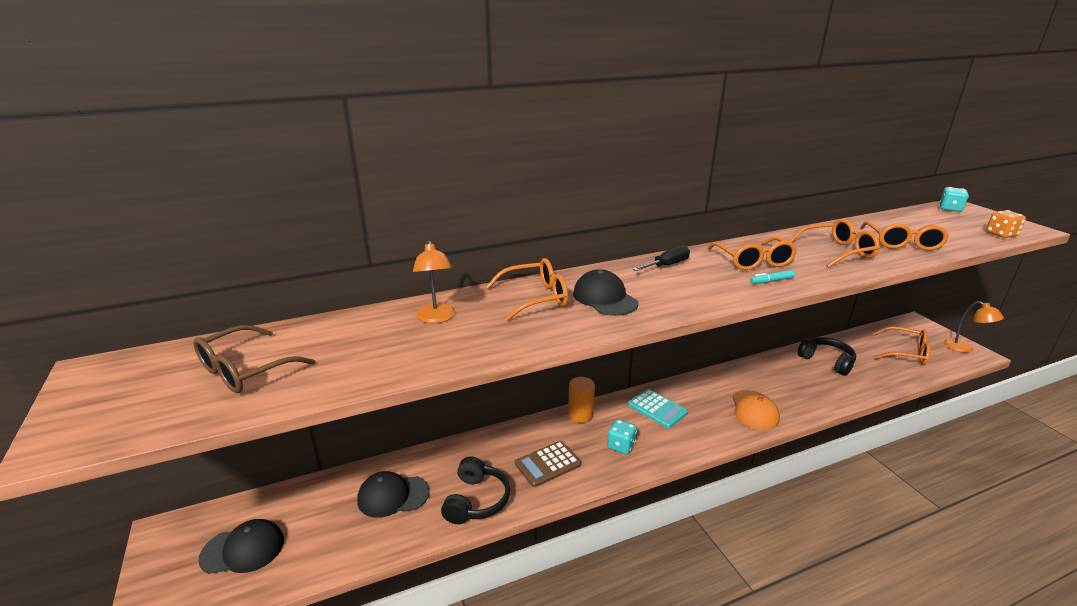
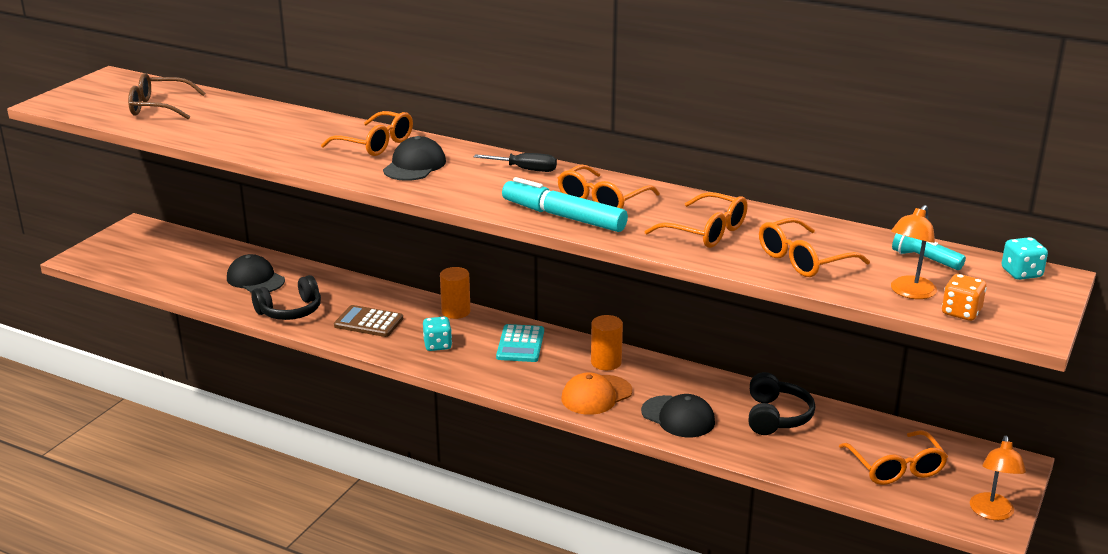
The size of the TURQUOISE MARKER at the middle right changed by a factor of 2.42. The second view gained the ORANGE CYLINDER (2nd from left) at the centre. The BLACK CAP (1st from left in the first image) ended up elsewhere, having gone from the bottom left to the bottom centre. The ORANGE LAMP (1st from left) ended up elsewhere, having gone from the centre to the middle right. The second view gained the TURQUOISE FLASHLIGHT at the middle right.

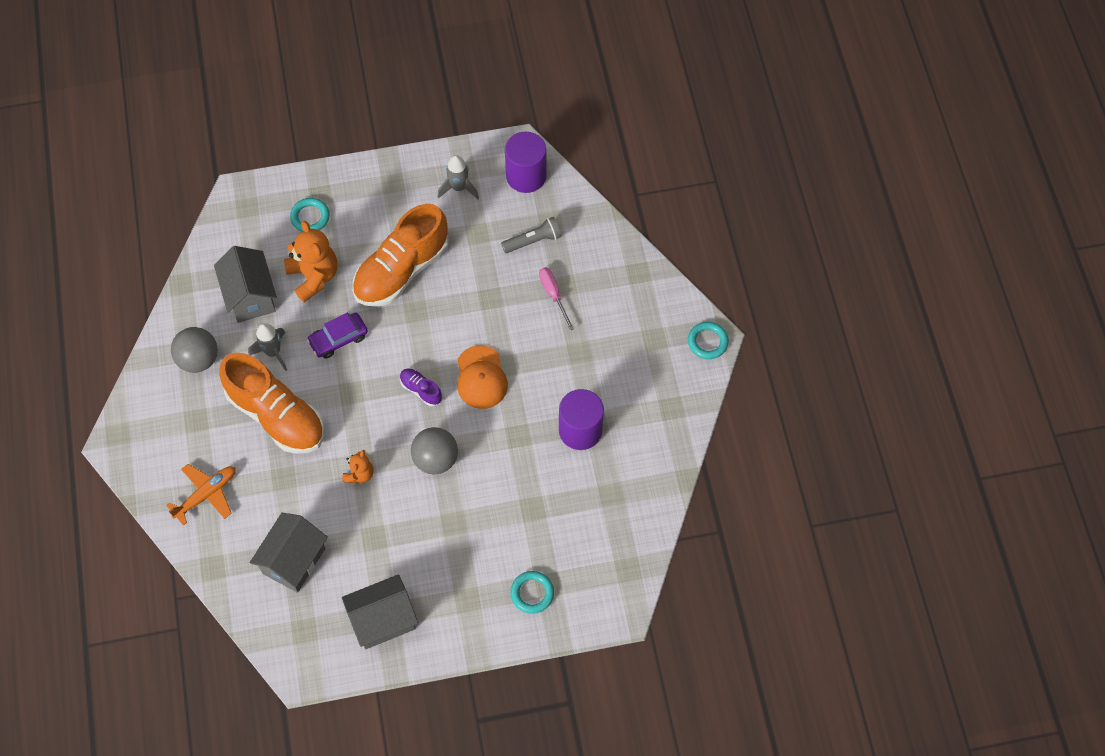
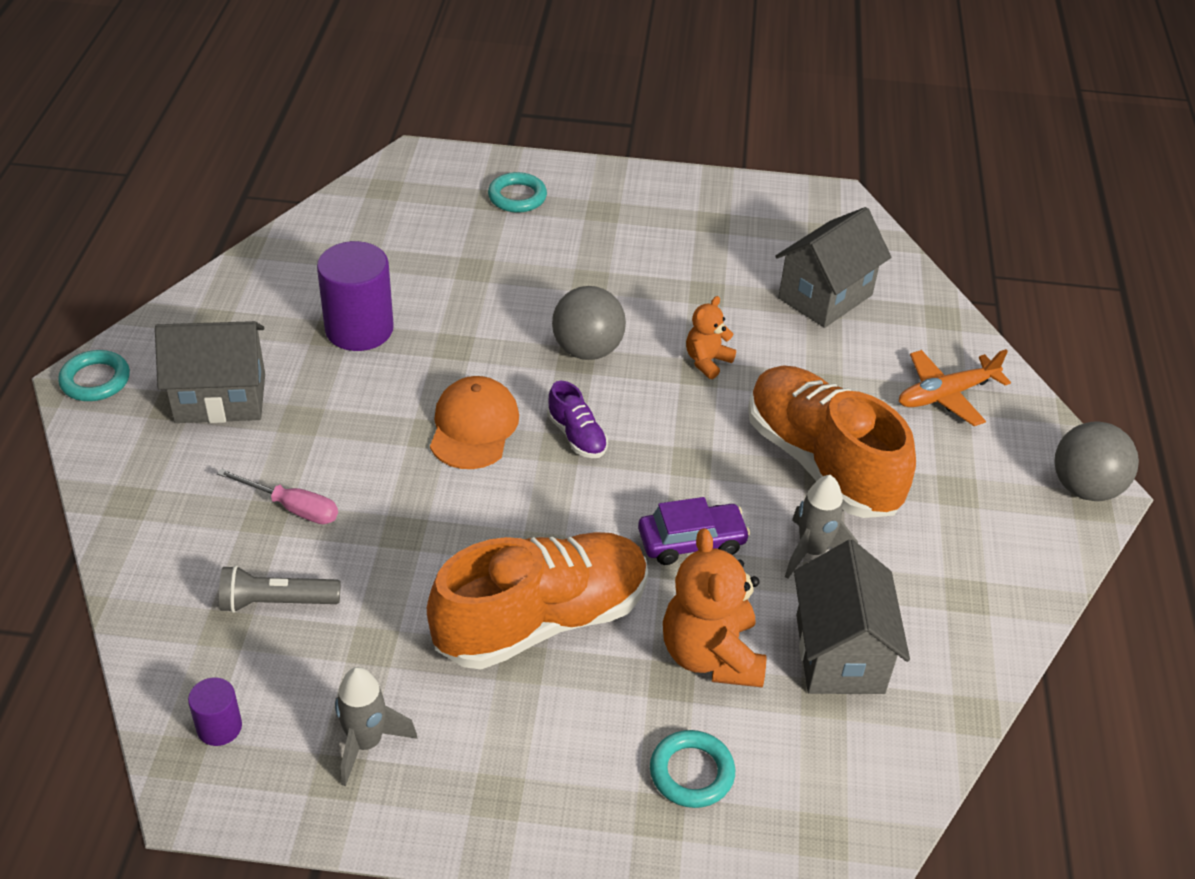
The GREY HOUSE (3rd from left in the first image) ended up elsewhere, having gone from the bottom centre to the middle left. The size of the PURPLE CYLINDER (1st from left) at the top centre changed by a factor of 0.51. The PINK SCREWDRIVER at the centre ended up facing another way, 60 degrees counterclockwise from before. The GREY BALL (1st from left in the first image) ended up elsewhere, having gone from the middle left to the middle right.

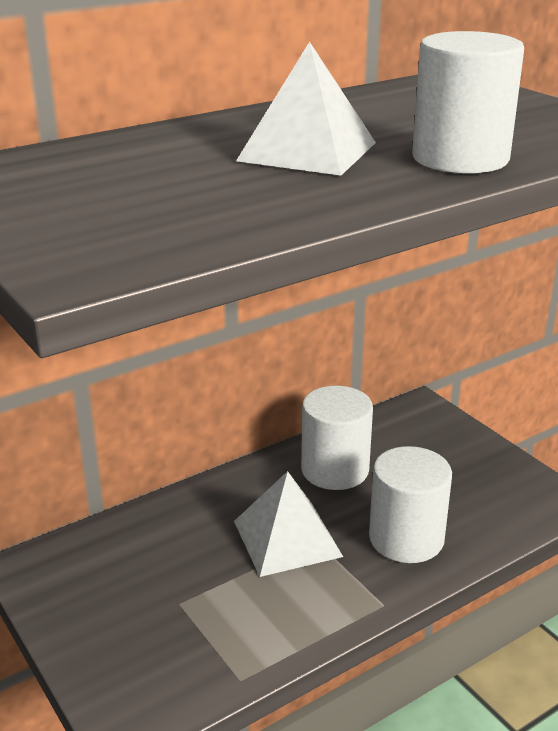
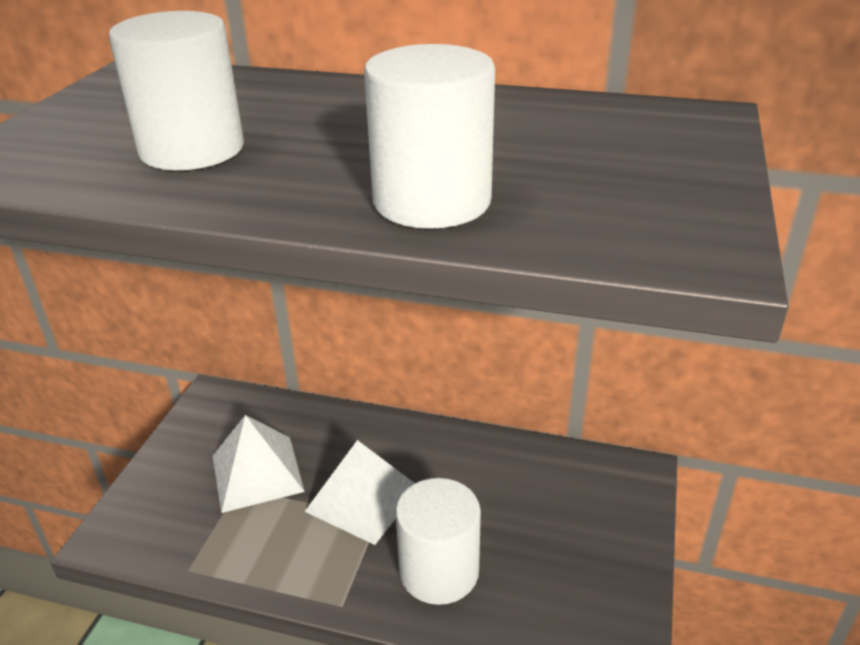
The WHITE CYLINDER (1st from left) ended up elsewhere, having gone from the centre to the top left. The WHITE PYRAMID (2nd from left in the first image) ended up elsewhere, having gone from the top centre to the bottom left.

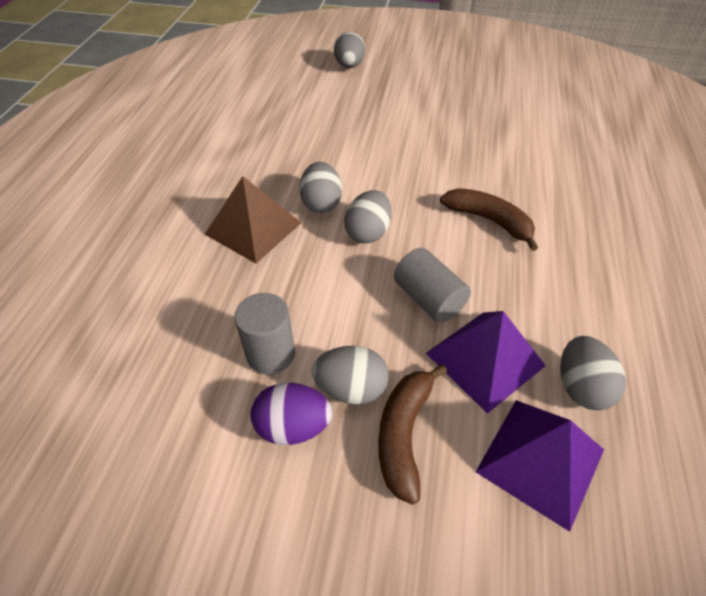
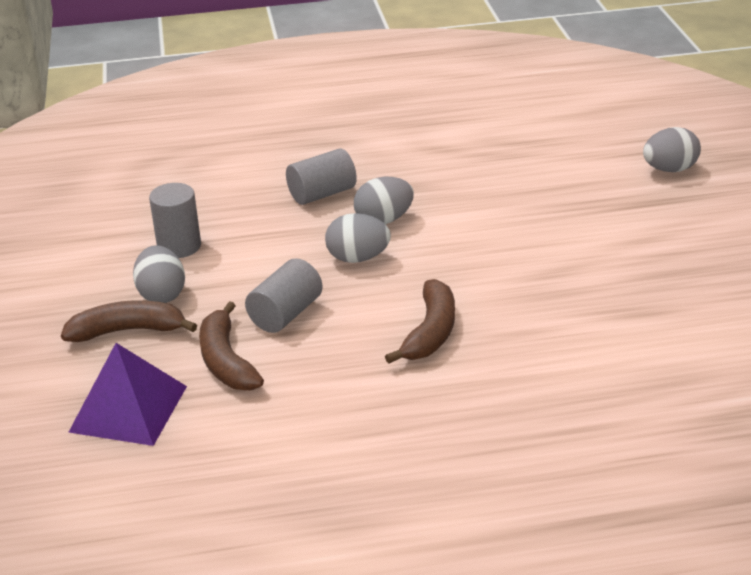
Where the PURPLE PYRAMID (1st from left) stood at the middle right, the BROWN BANANA (2nd from left) came to stand at the middle left. Where the BROWN PYRAMID stood at the centre, the GREY CYLINDER (3rd from left) came to stand at the top centre. The second view lost the PURPLE EGG at the bottom centre. The second view lost the GREY EGG (5th from left) at the middle right.

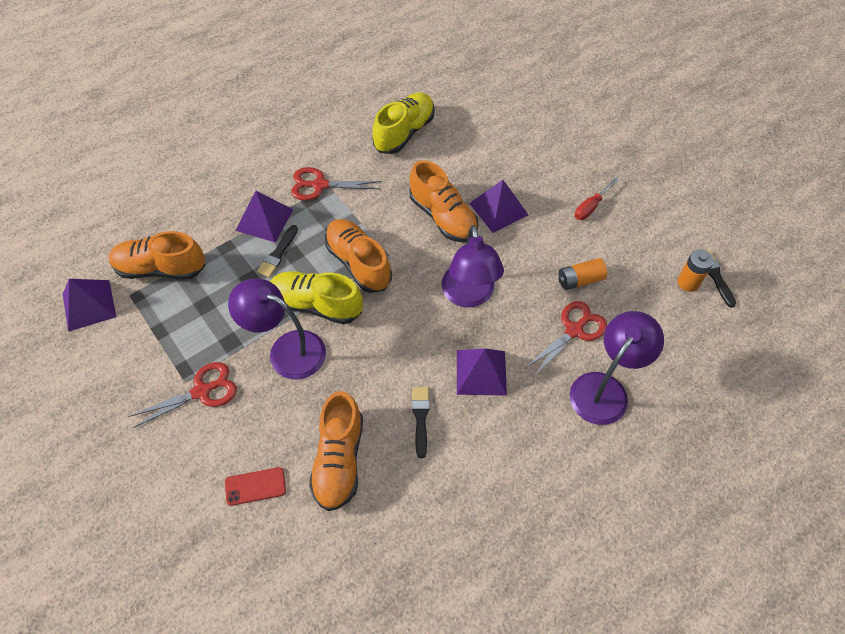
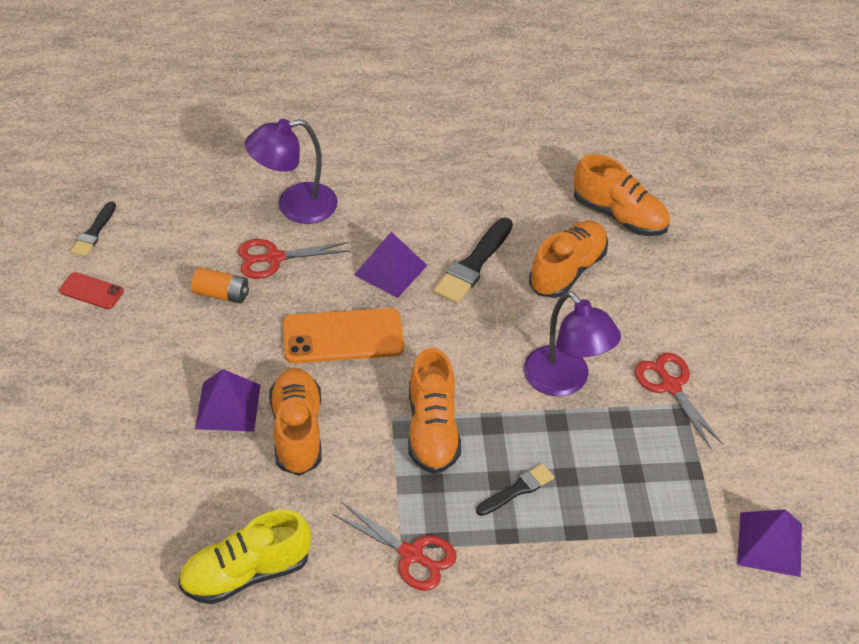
The RED PHONE ended up elsewhere, having gone from the bottom left to the middle left. Where the PURPLE LAMP (2nd from left) stood at the centre, the ORANGE PHONE came to stand at the centre. The size of the BLACK BRUSH (2nd from left) at the centre changed by a factor of 1.63. The ORANGE SHOE (1st from left in the first image) ended up elsewhere, having gone from the middle left to the top right. The RED SCISSORS (1st from left in the first image) at the middle left ended up facing another way, 60 degrees clockwise from before. The second view lost the PURPLE PYRAMID (2nd from left) at the middle left. The second view lost the YELLOW SHOE (1st from left) at the centre. The second view lost the RED SCREWDRIVER at the top right. The second view lost the ORANGE BATTERY (2nd from left) at the middle right.

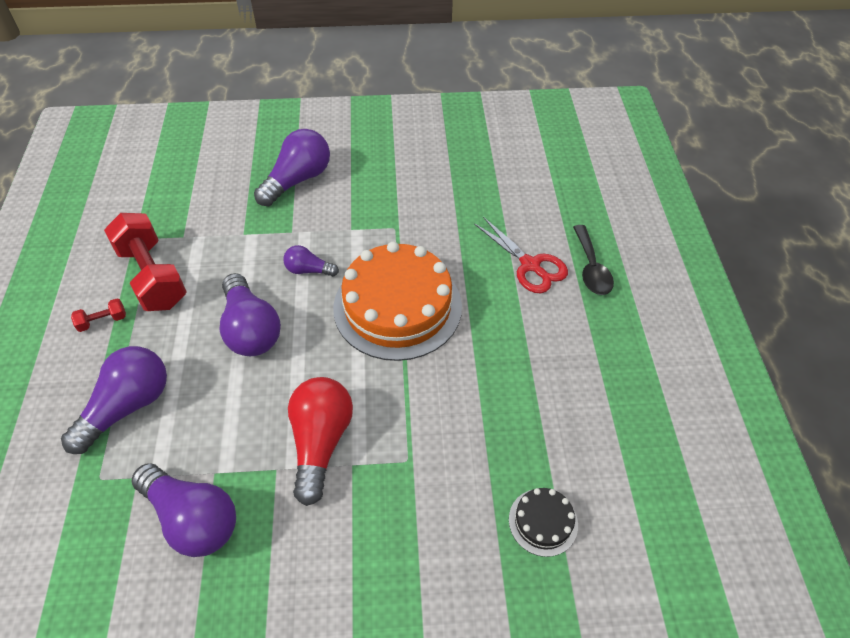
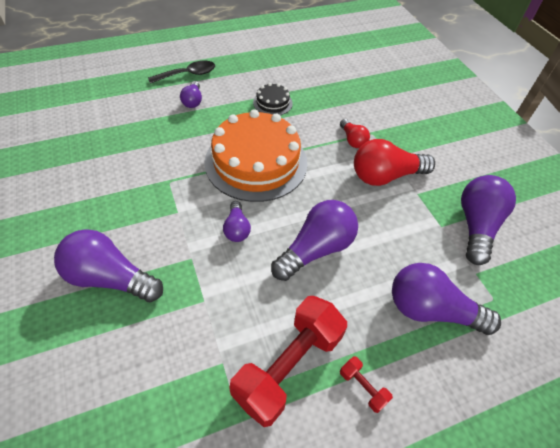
Where the RED SCISSORS stood at the centre, the PURPLE LIGHT BULB (2nd from left) came to stand at the top centre. The BLACK CAKE ended up elsewhere, having gone from the bottom centre to the top centre. The second view gained the RED LIGHT BULB (1st from left) at the top centre.

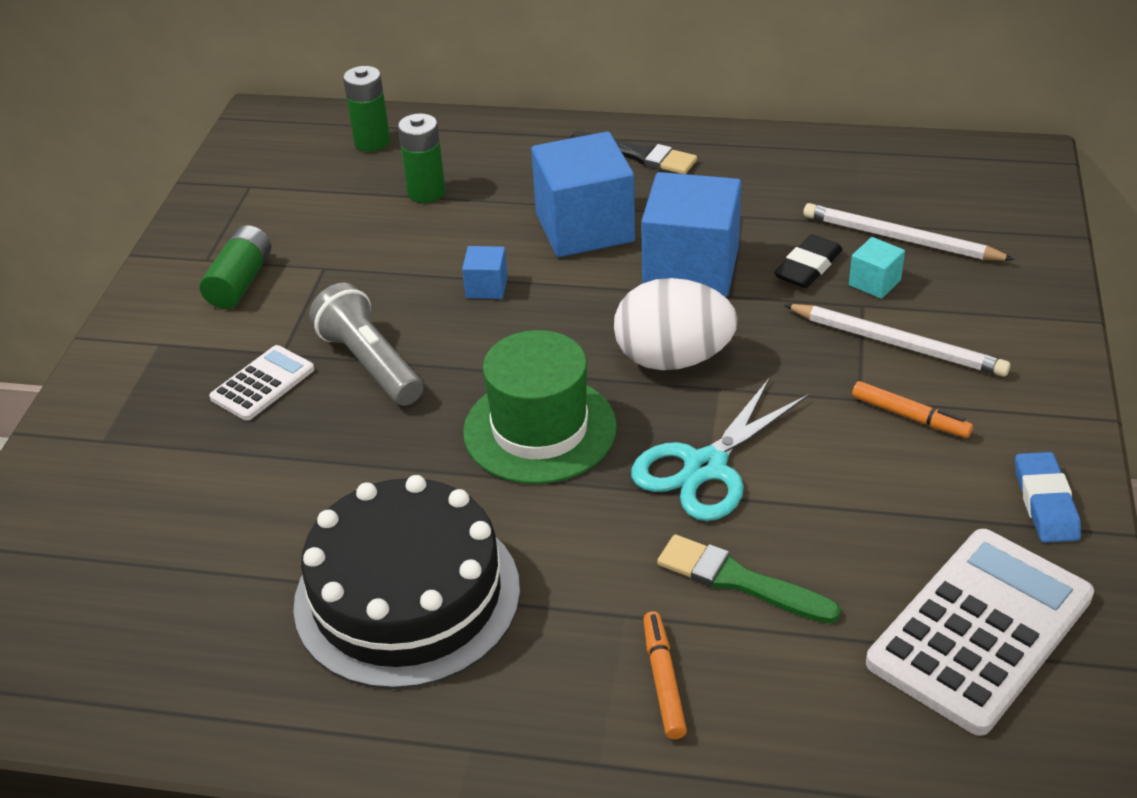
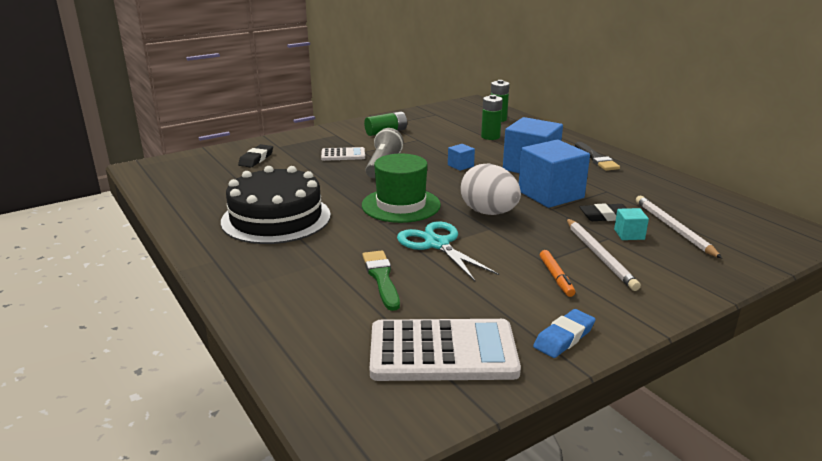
The second view gained the BLACK ERASER (1st from left) at the middle left. The TURQUOISE SCISSORS at the centre ended up facing another way, 60 degrees clockwise from before. The second view lost the ORANGE MARKER (1st from left) at the bottom centre.

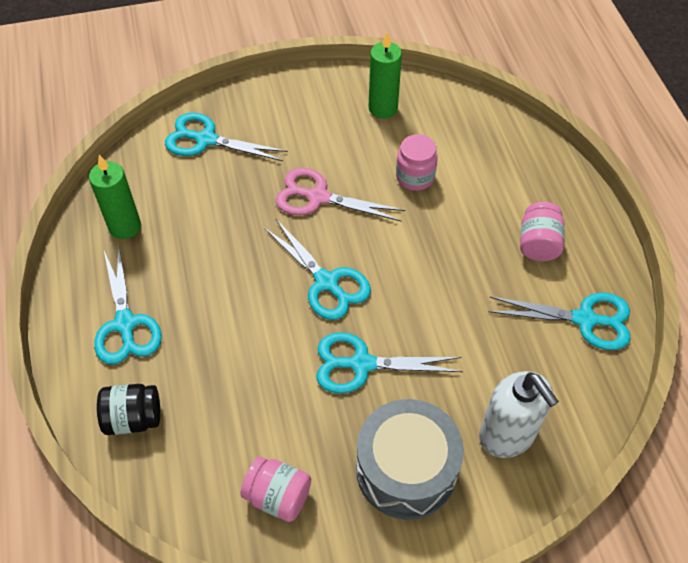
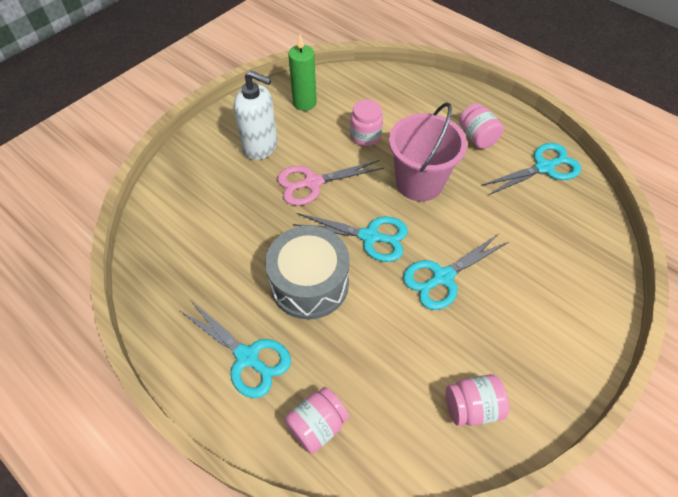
The WHITE SOAP DISPENSER ended up elsewhere, having gone from the bottom right to the top centre. The GREY DRUM ended up elsewhere, having gone from the bottom centre to the centre. What was the BLACK JAR at the bottom left turned into the PINK JAR (1st from left) at the bottom centre. The second view gained the PINK BUCKET at the top centre. The second view lost the GREEN CANDLE (1st from left) at the middle left. The second view lost the TURQUOISE SCISSORS (2nd from left) at the top left.

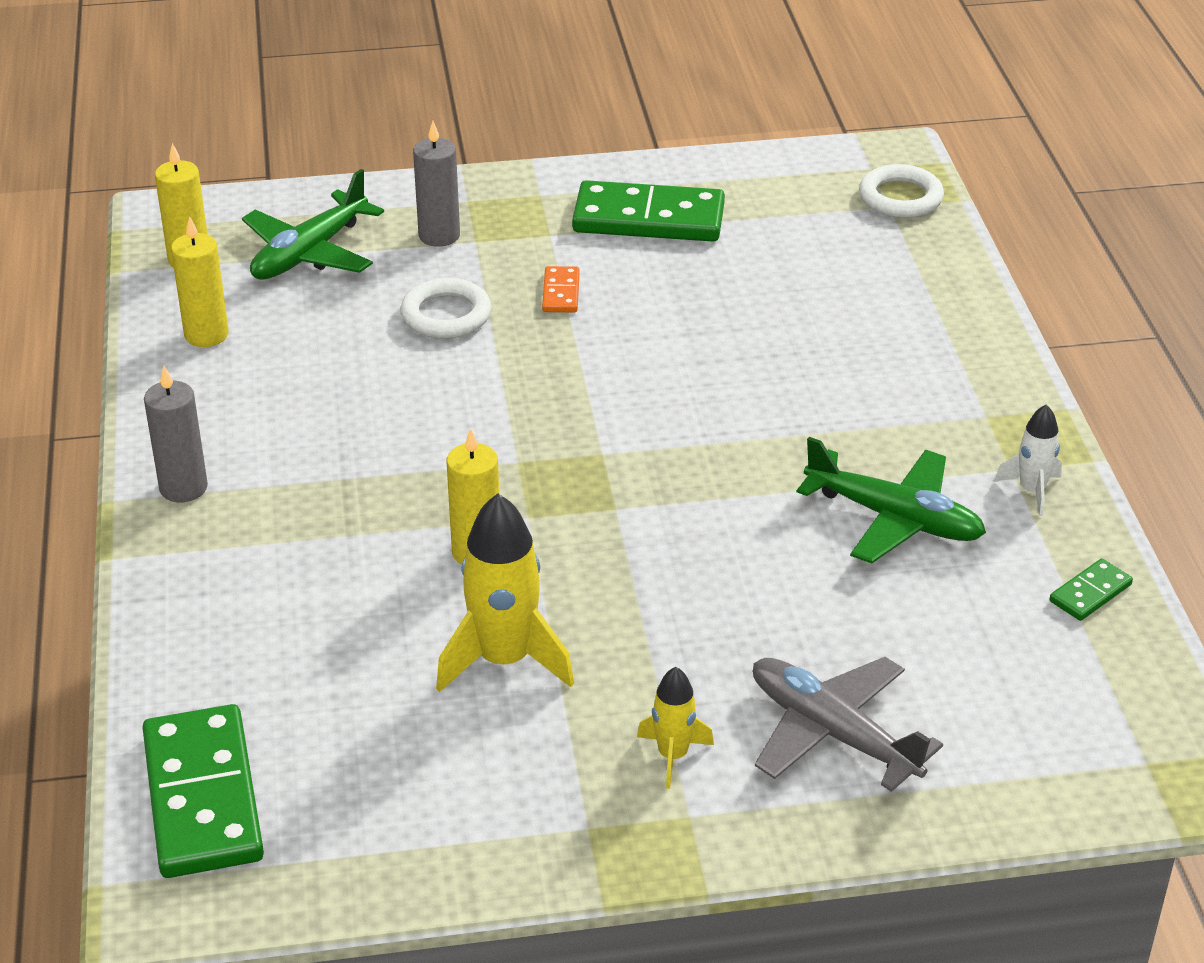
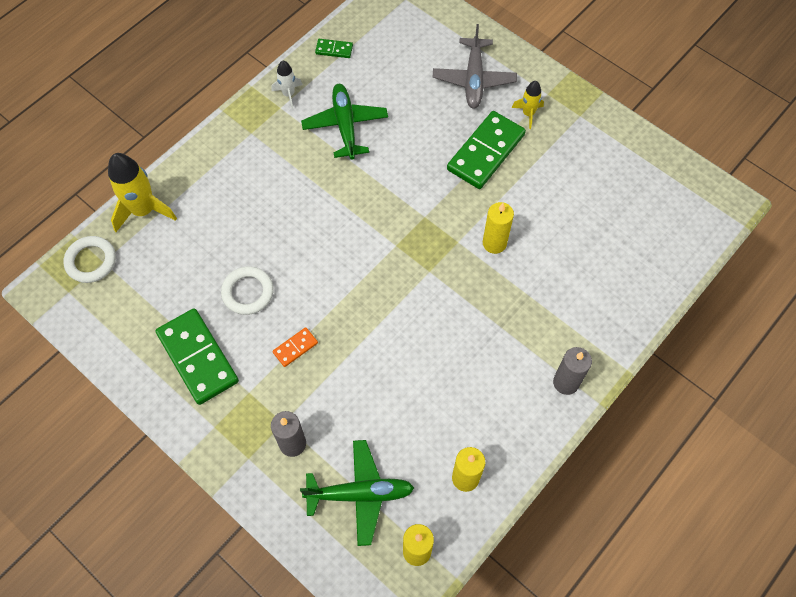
The YELLOW ROCKET (1st from left) ended up elsewhere, having gone from the centre to the top left. The WHITE RING (1st from left in the first image) ended up elsewhere, having gone from the top centre to the middle left. The GREEN DOMINO (1st from left in the first image) ended up elsewhere, having gone from the bottom left to the top centre.

